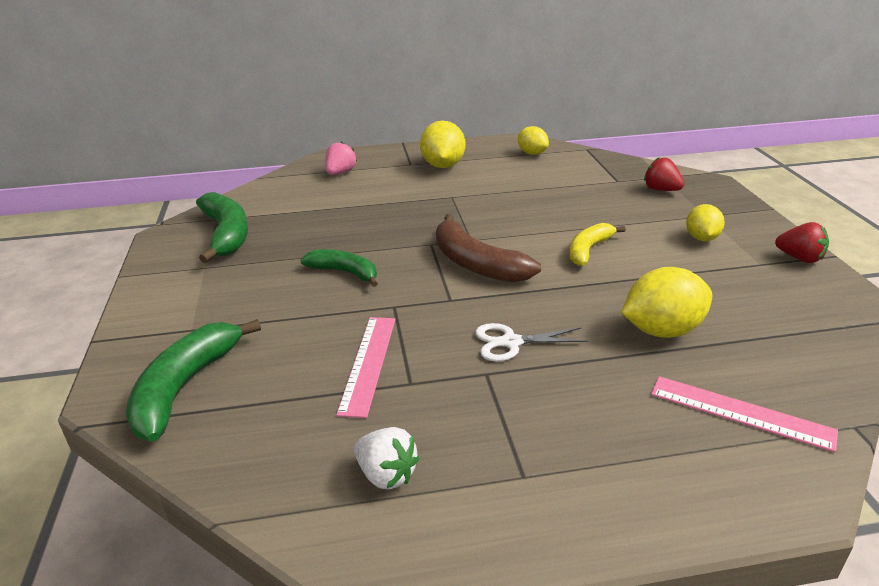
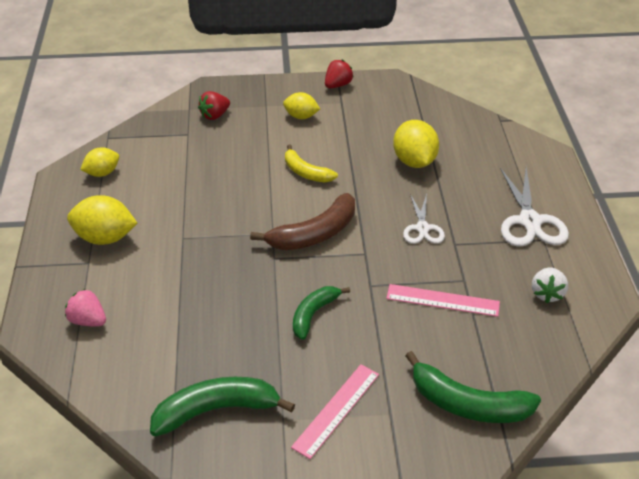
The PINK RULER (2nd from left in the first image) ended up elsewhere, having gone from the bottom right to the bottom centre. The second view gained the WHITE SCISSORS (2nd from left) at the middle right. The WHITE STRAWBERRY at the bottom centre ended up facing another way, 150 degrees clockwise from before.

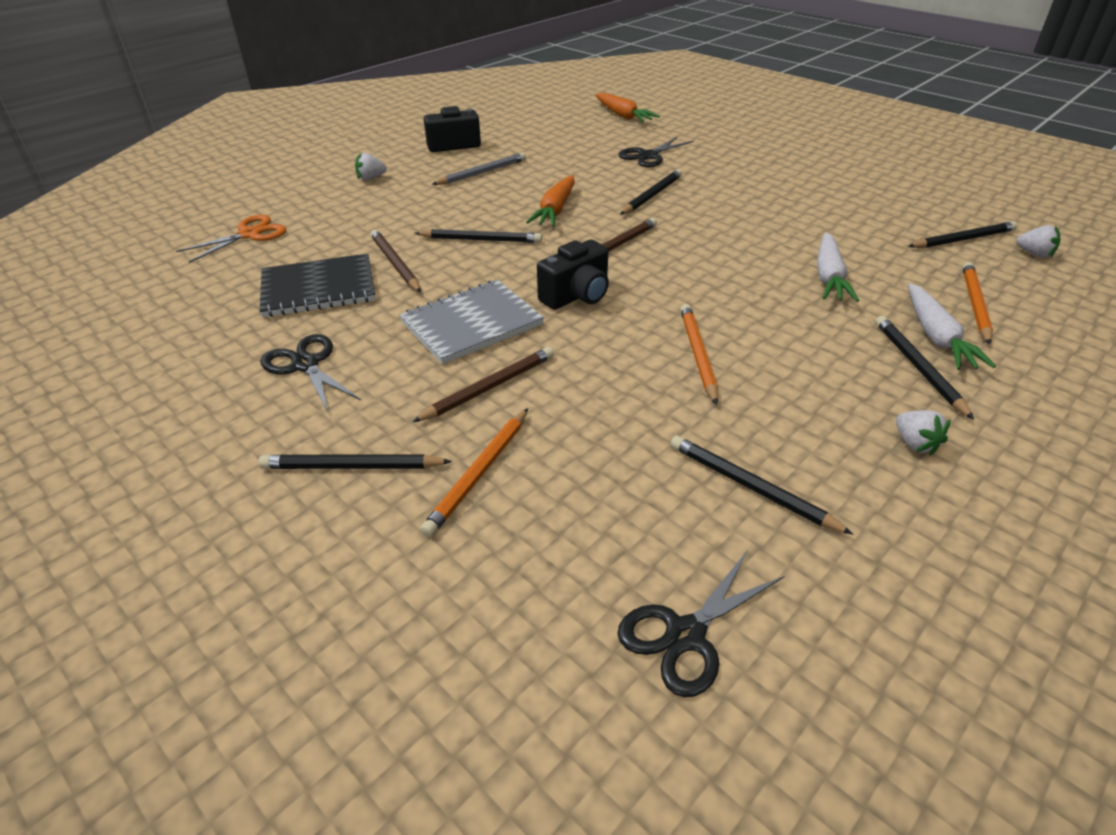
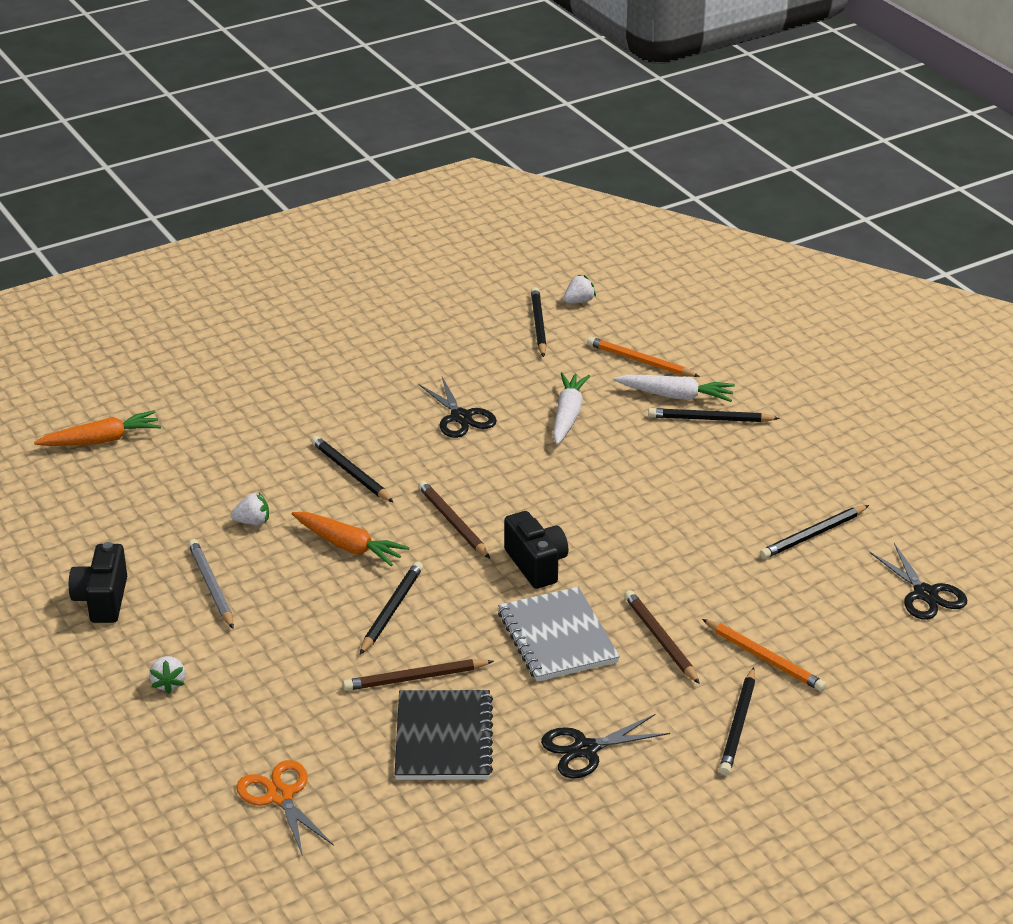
The WHITE STRAWBERRY (2nd from left) ended up elsewhere, having gone from the middle right to the middle left. The BLACK SCISSORS (2nd from left in the first image) ended up elsewhere, having gone from the top centre to the centre. The WHITE CARROT (1st from left) at the top right ended up facing another way, 105 degrees counterclockwise from before. The second view lost the ORANGE PENCIL (2nd from left) at the centre.

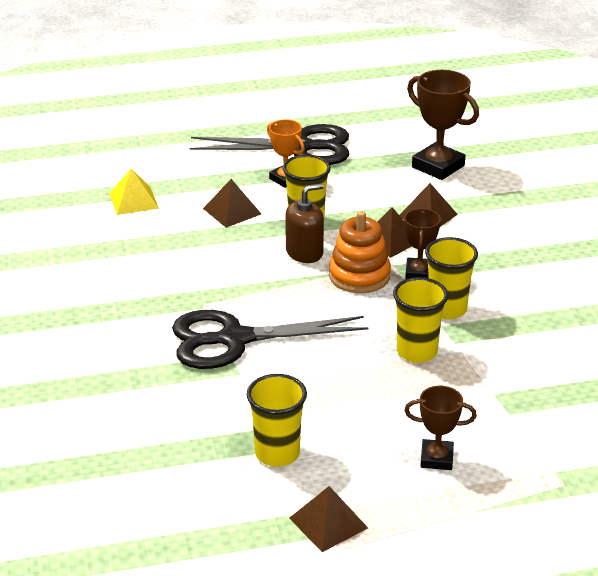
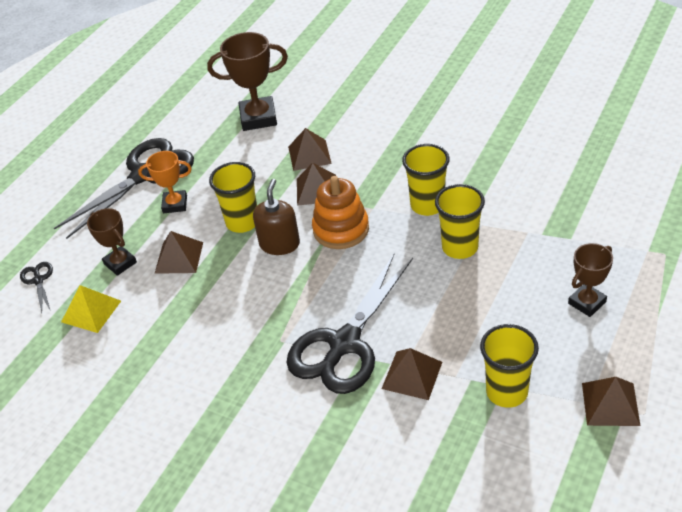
The second view gained the BLACK SCISSORS (1st from left) at the middle left. The BROWN TROPHY (1st from left) ended up elsewhere, having gone from the middle right to the middle left. The second view gained the BROWN PYRAMID (4th from left) at the bottom centre.

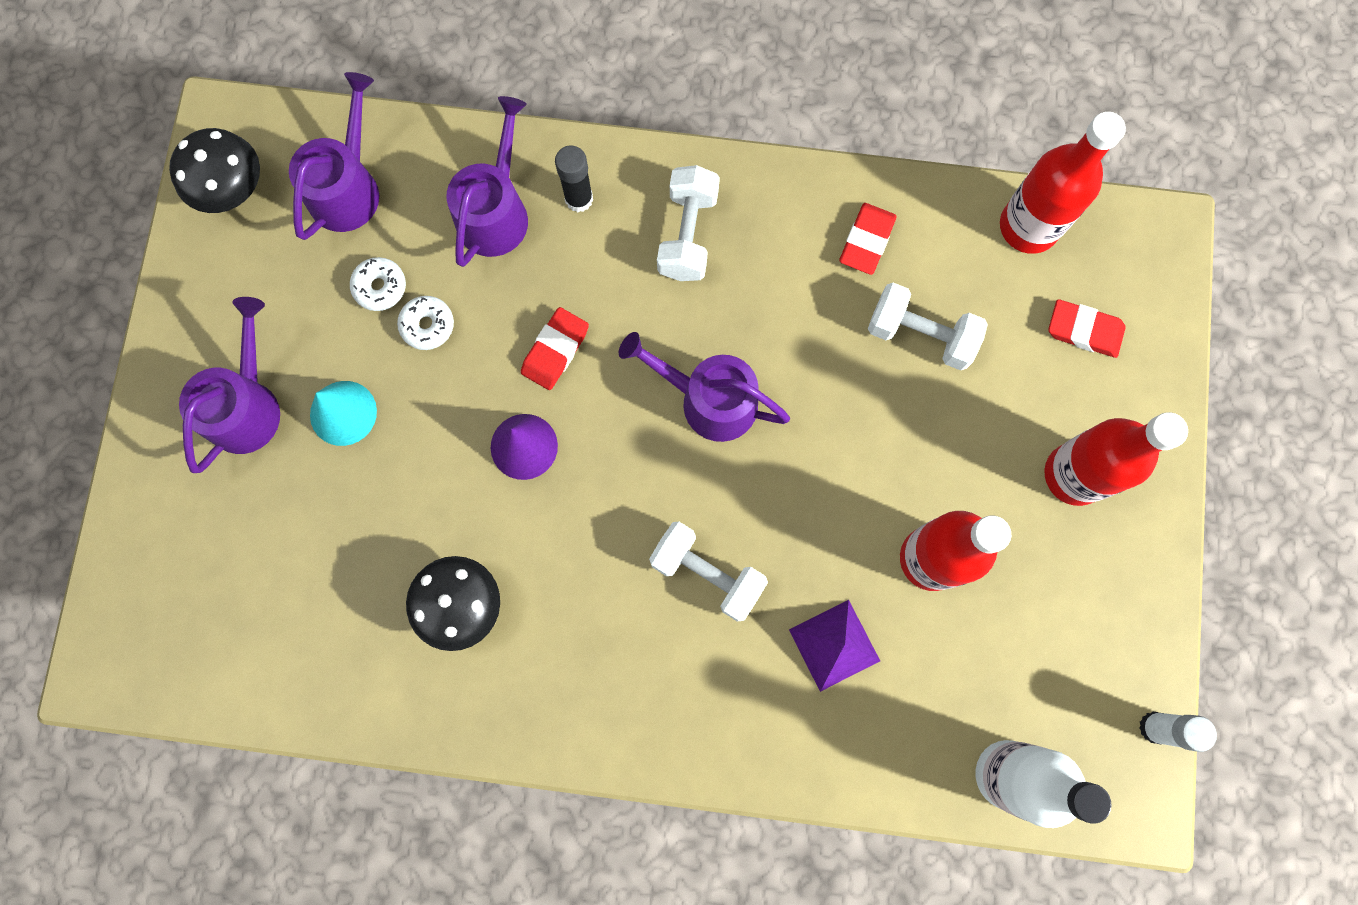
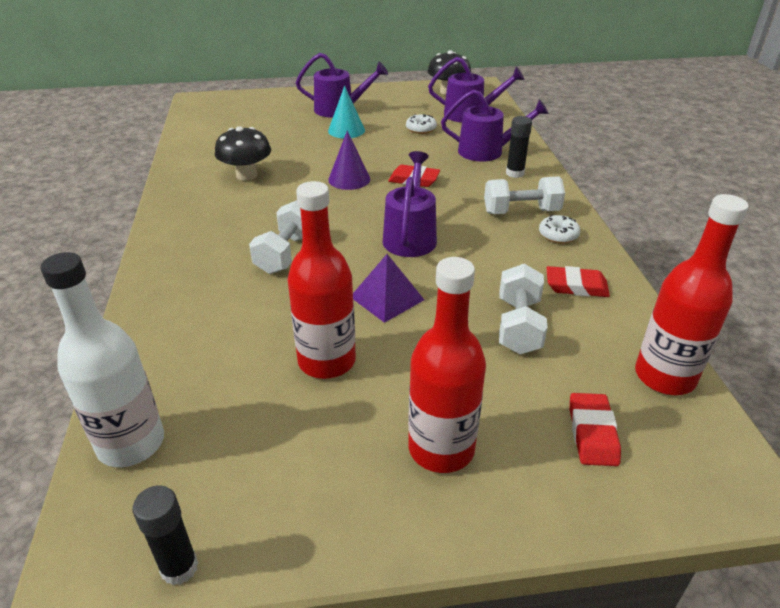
What was the WHITE GLUE STICK at the bottom right turned into the BLACK GLUE STICK (1st from left) at the bottom left. The PURPLE PYRAMID ended up elsewhere, having gone from the bottom centre to the centre. The WHITE DONUT (2nd from left) ended up elsewhere, having gone from the middle left to the middle right.

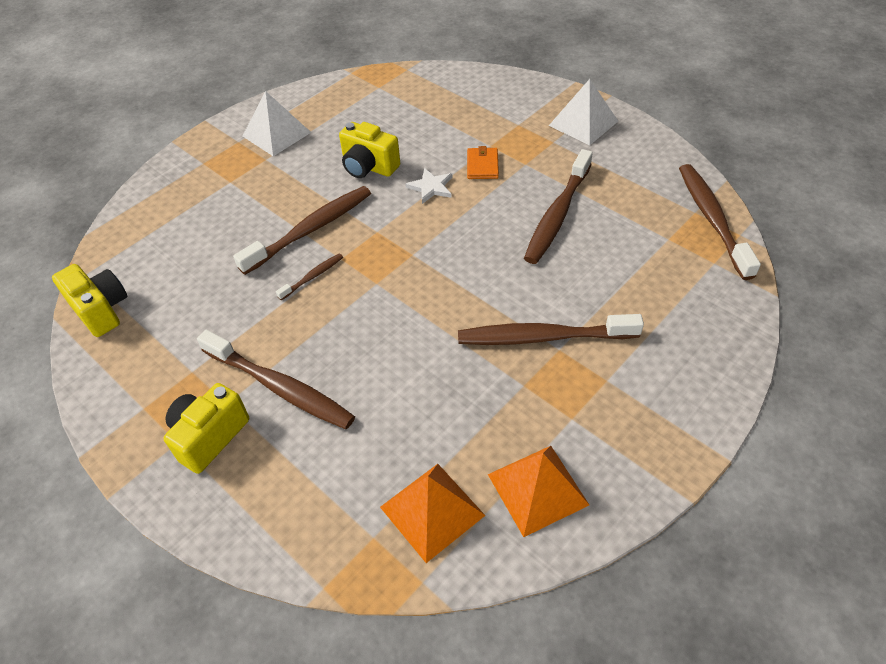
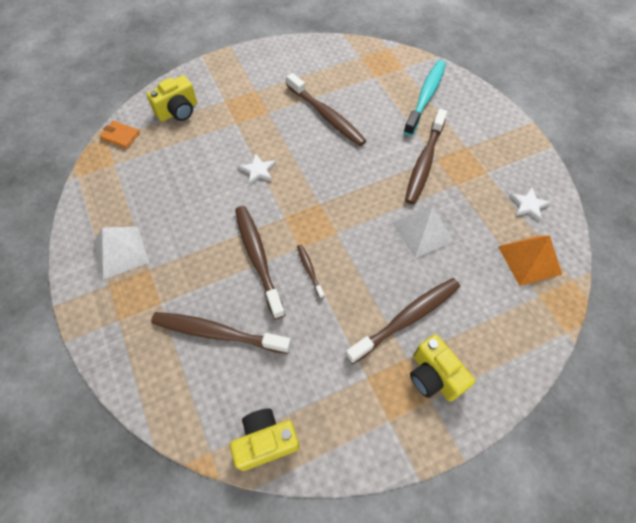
The ORANGE WALLET ended up elsewhere, having gone from the top centre to the top left. The YELLOW CAMERA (3rd from left in the first image) ended up elsewhere, having gone from the top centre to the top left. The BROWN TOOTHBRUSH (6th from left in the first image) ended up elsewhere, having gone from the middle right to the centre. The WHITE PYRAMID (2nd from left) ended up elsewhere, having gone from the top centre to the centre. The second view gained the TURQUOISE TOOTHBRUSH at the top right. Where the ORANGE PYRAMID (2nd from left) stood at the bottom centre, the WHITE STAR (2nd from left) came to stand at the middle right.

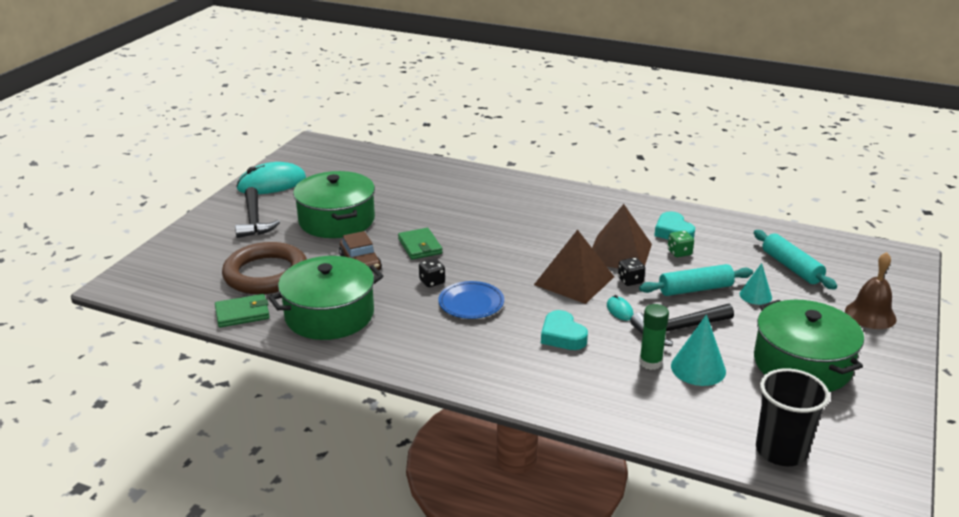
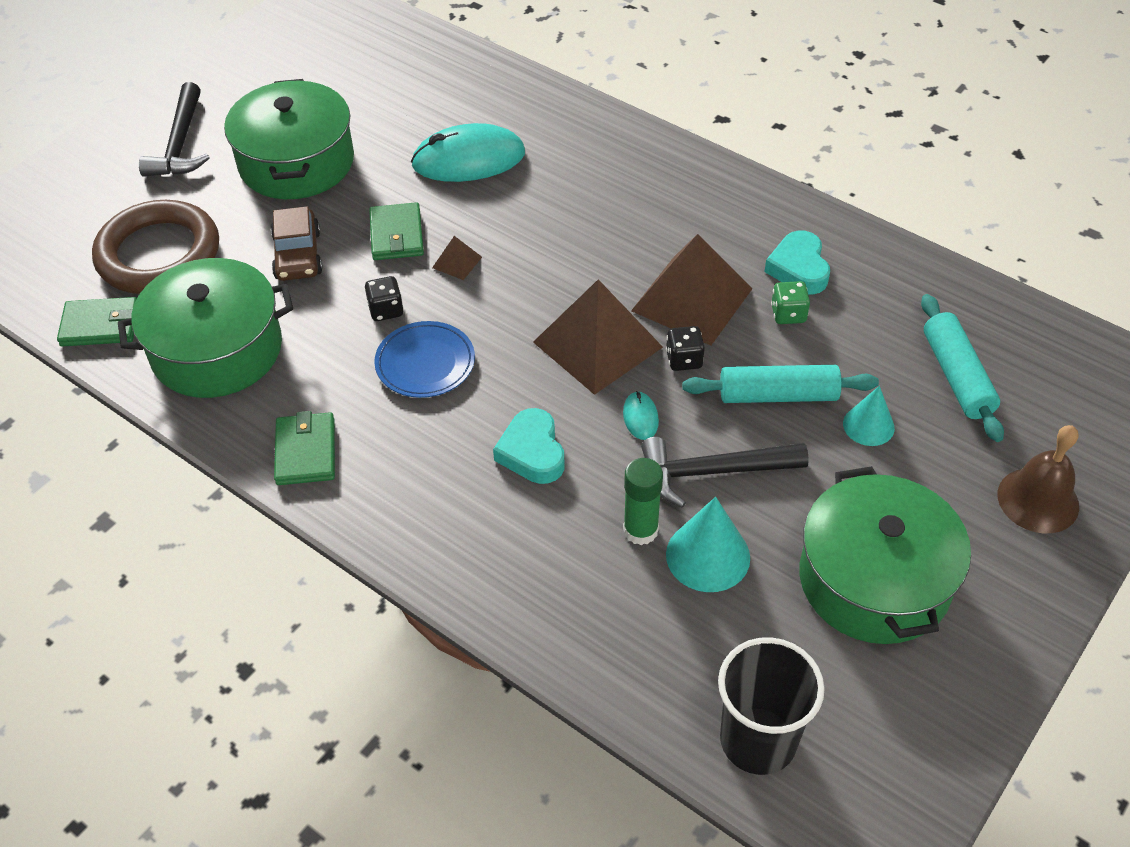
The second view gained the GREEN WALLET (2nd from left) at the middle left. The TURQUOISE MOUSE (1st from left) ended up elsewhere, having gone from the middle left to the top centre. The second view gained the BROWN PYRAMID (1st from left) at the top centre.

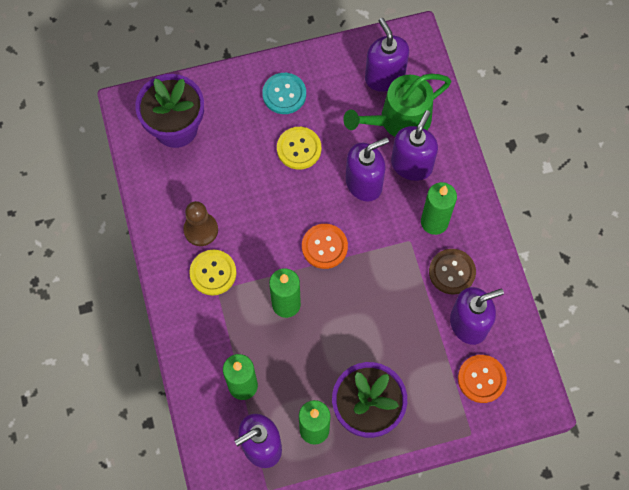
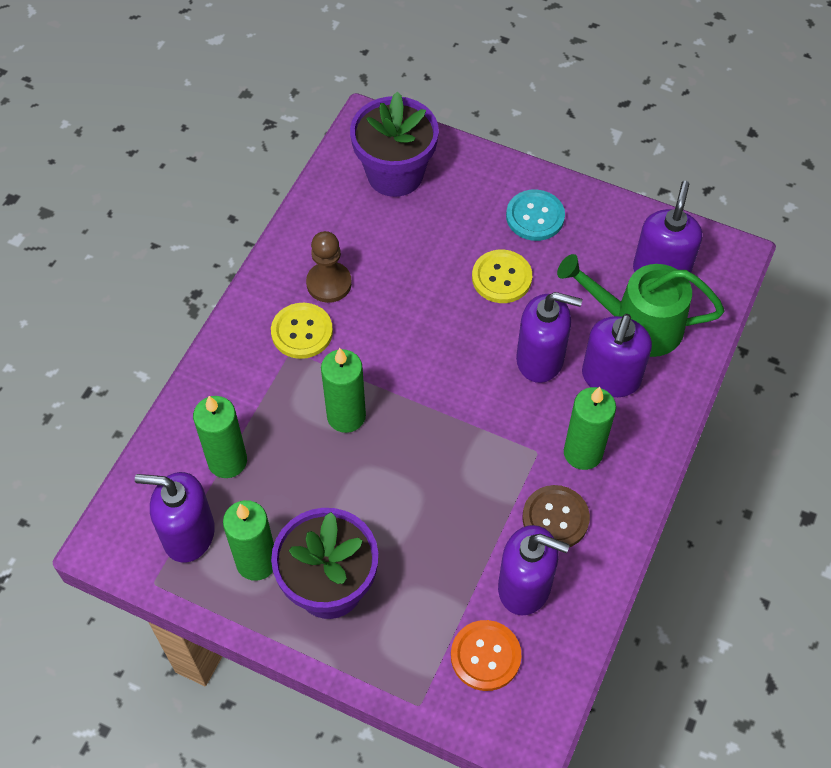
The PURPLE SOAP DISPENSER (4th from left) at the top centre ended up facing another way, 135 degrees clockwise from before. The second view lost the ORANGE BUTTON (1st from left) at the centre.

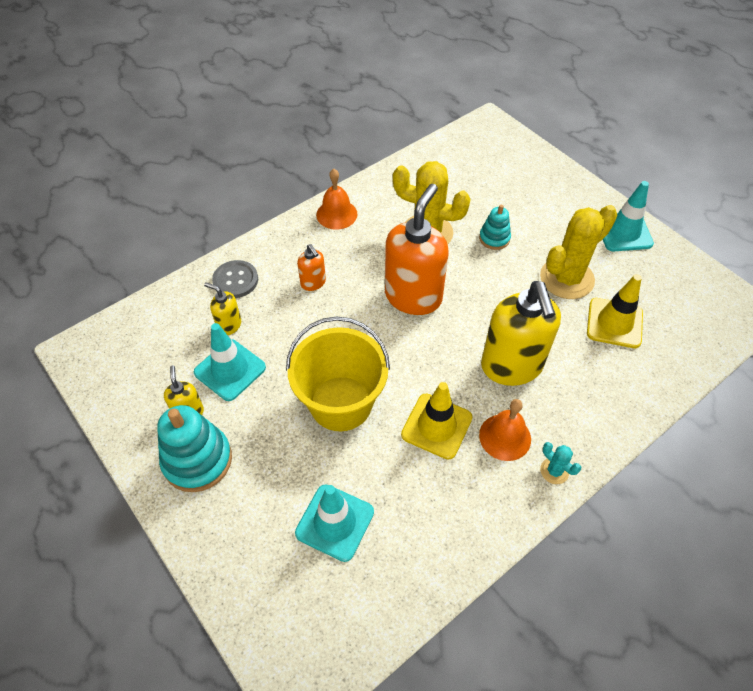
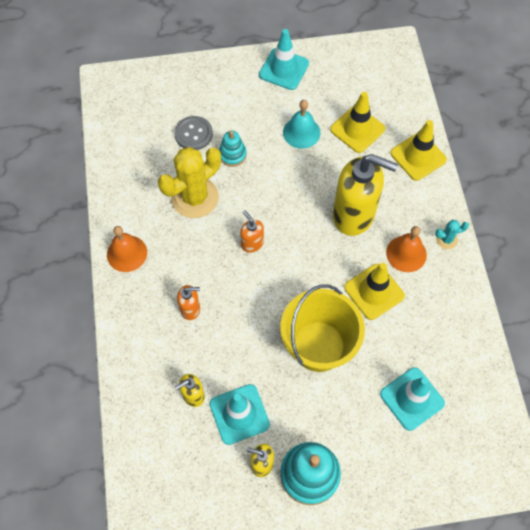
The GREY BUTTON ended up elsewhere, having gone from the middle left to the top centre. The size of the ORANGE SOAP DISPENSER (2nd from left) at the centre changed by a factor of 0.46. Where the YELLOW CACTUS (2nd from left) stood at the middle right, the TURQUOISE BELL came to stand at the top centre. The second view gained the YELLOW TRAFFIC CONE (3rd from left) at the top right.

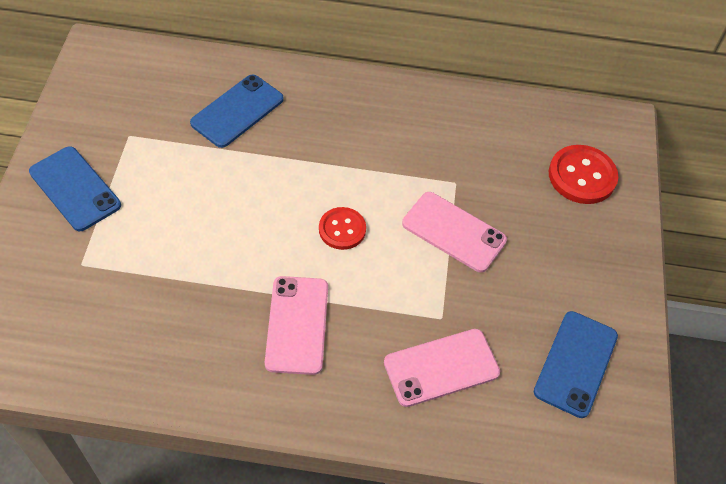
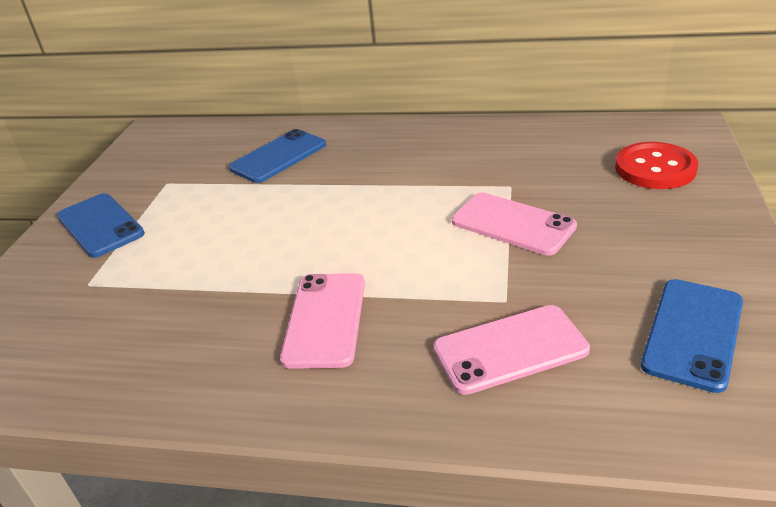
The second view lost the RED BUTTON (1st from left) at the centre.

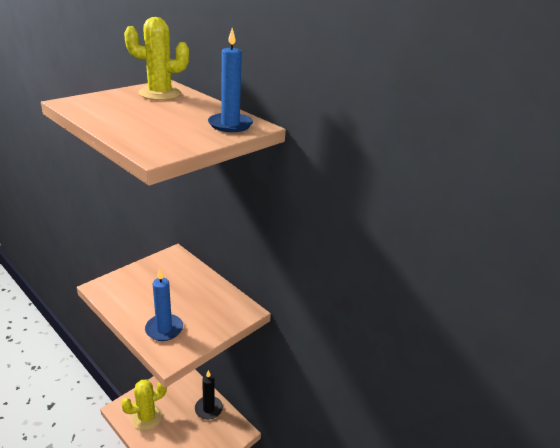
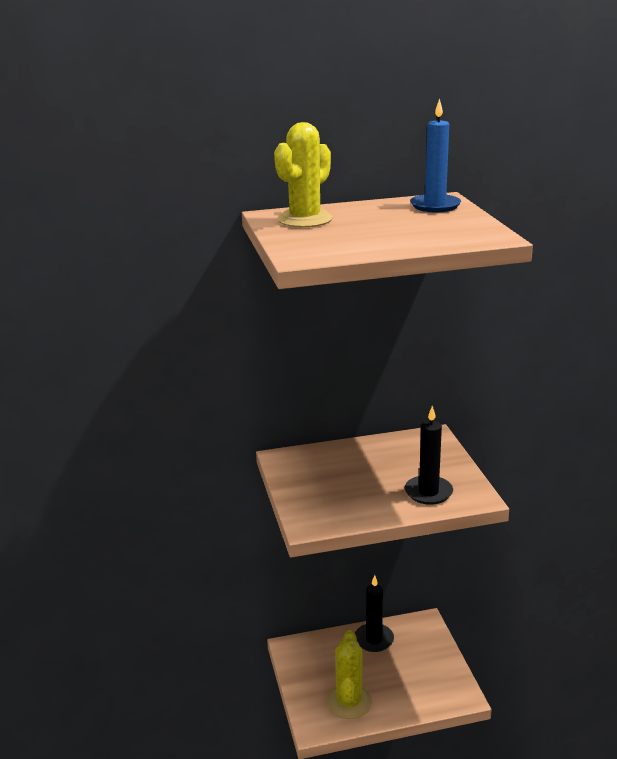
What was the BLUE CANDLE (1st from left) at the bottom left turned into the BLACK CANDLE (2nd from left) at the middle right.

